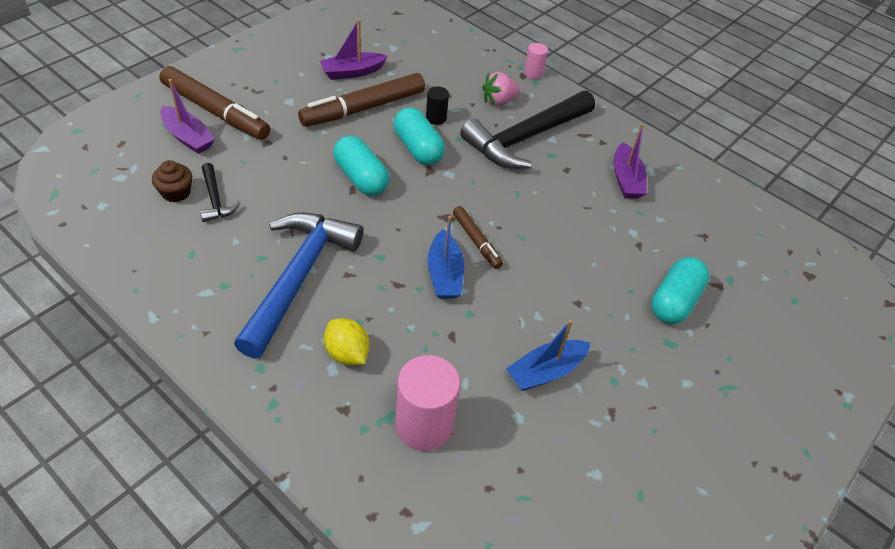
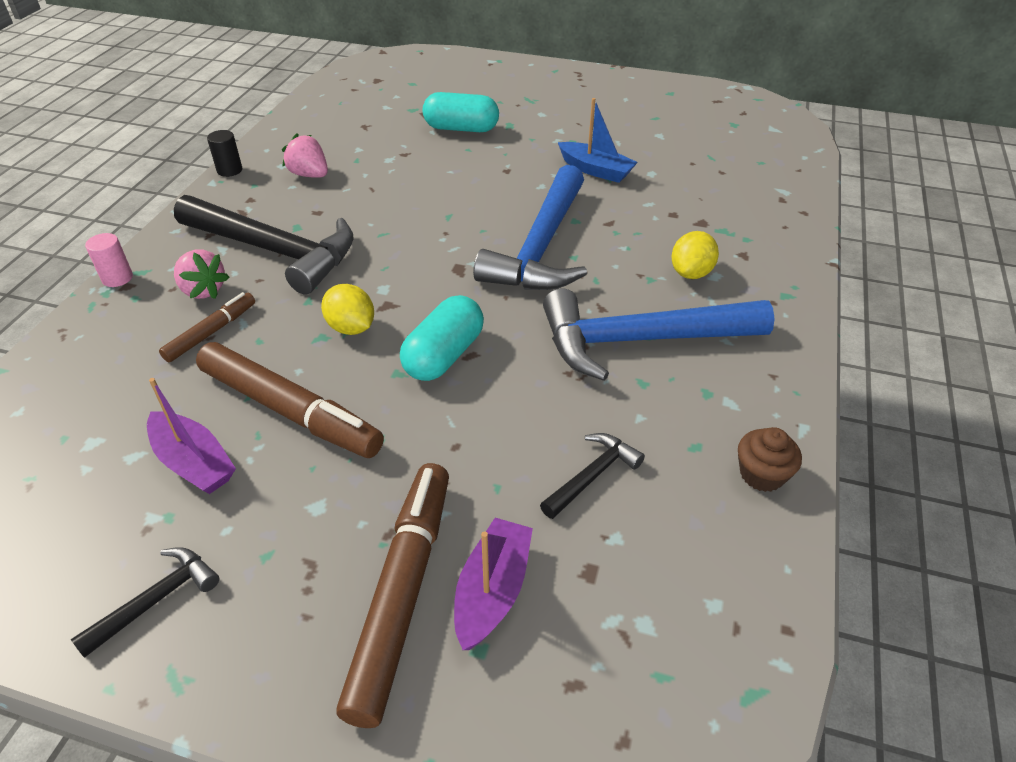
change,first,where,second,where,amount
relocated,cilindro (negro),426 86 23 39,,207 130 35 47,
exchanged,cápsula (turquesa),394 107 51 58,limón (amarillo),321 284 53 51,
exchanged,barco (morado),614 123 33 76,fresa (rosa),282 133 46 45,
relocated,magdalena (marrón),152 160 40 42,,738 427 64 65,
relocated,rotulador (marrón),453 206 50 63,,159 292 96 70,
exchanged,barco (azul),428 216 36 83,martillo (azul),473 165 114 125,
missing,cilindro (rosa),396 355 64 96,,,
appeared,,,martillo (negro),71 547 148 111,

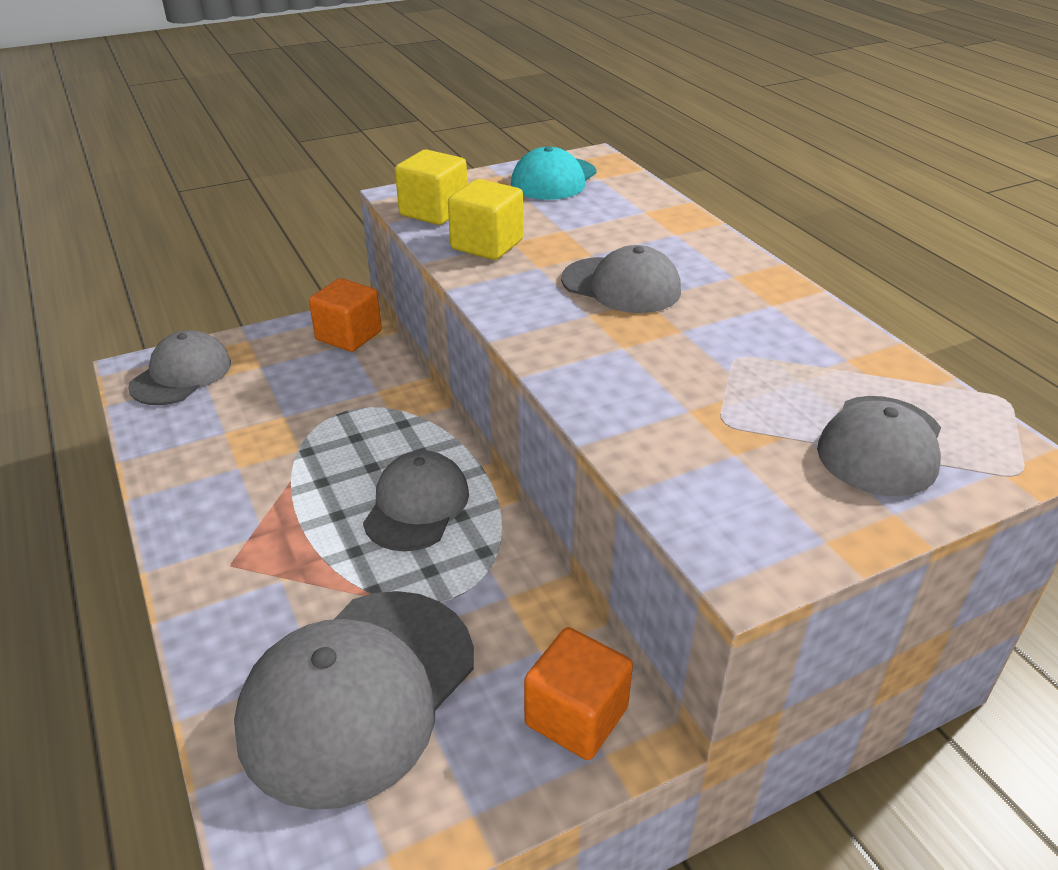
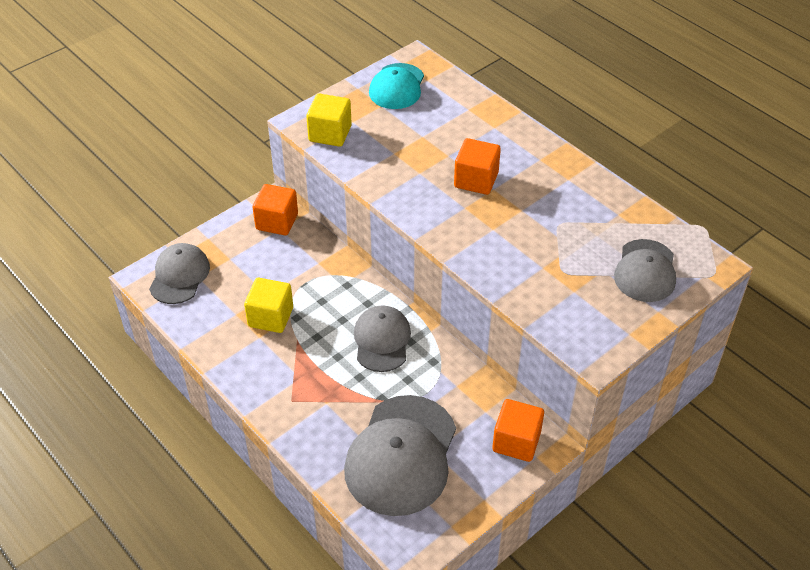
change,first,where,second,where,amount
relocated,cubo (amarillo),448 179 75 81,,244 278 49 55,
exchanged,gorra (gris),561 245 120 68,cubo (naranja),454 138 47 57,

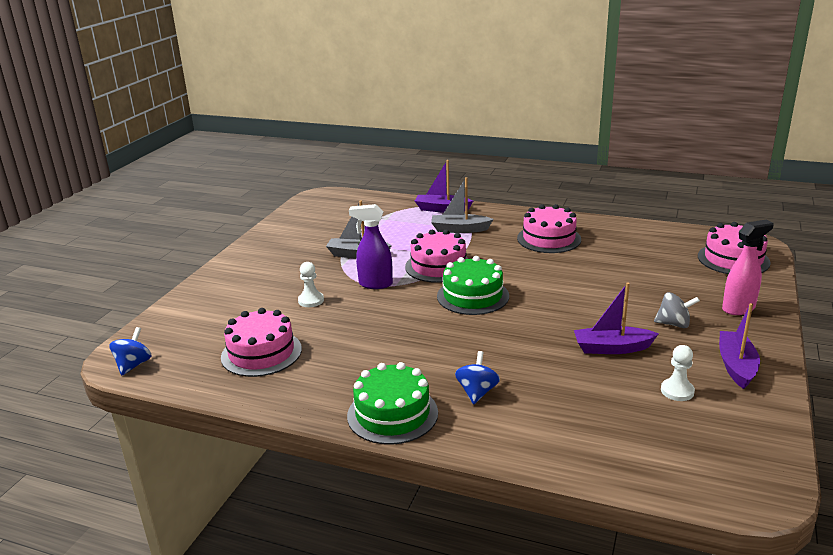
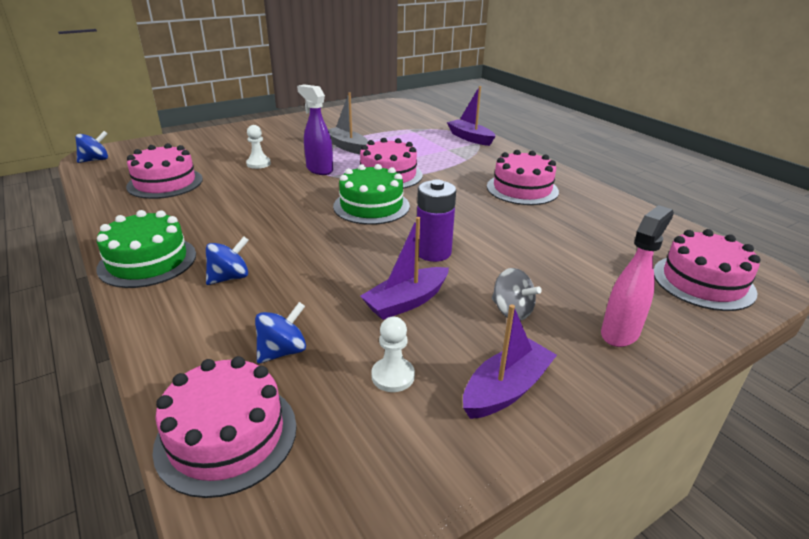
change,first,where,second,where,amount
missing,barco (gris),431 177 63 56,,,
spun,pulverizador (rosa),722 220 52 95,,601 205 73 142,60 degrees counterclockwise
spun,barco (morado),574 283 85 71,,360 217 89 103,75 degrees counterclockwise
appeared,,,pila (morado),417 179 39 83,
appeared,,,peonza (azul),255 302 51 62,
appeared,,,tarta (rosa),152 356 145 142,

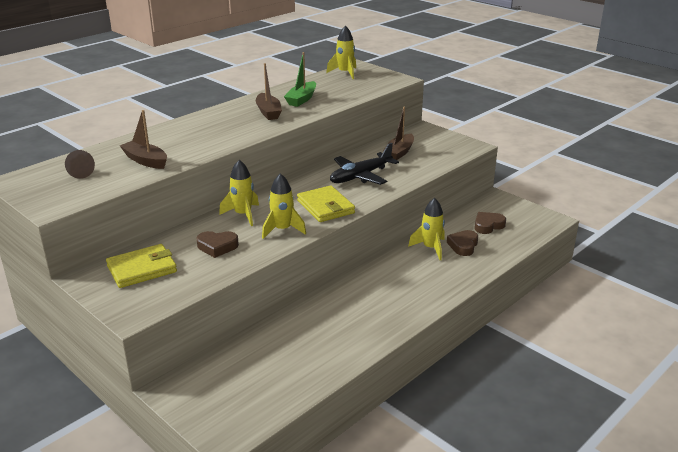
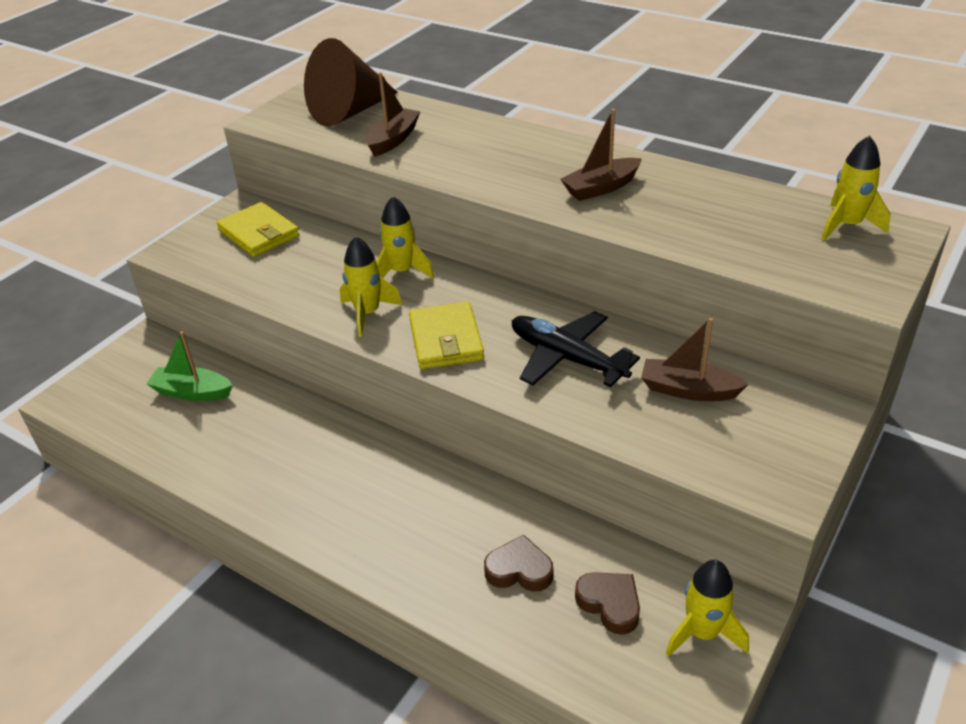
change,first,where,second,where,amount
relocated,barco (verde),284 52 32 55,,146 331 87 70,
size,cono (marrón),65 150 30 29,,304 38 94 89,x2.41
spun,cartera (amarillo),297 185 58 37,,409 302 75 67,60 degrees counterclockwise
relocated,cohete (amarillo),408 198 37 62,,666 560 83 97,
missing,corazón (marrón),196 231 43 27,,,

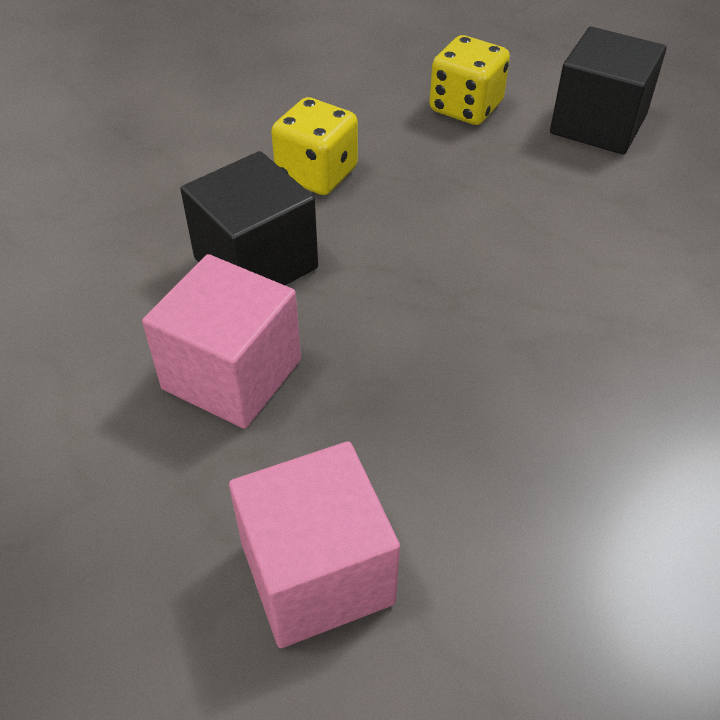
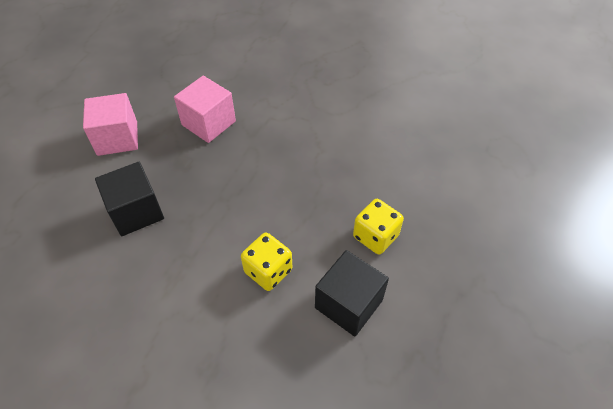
change,first,where,second,where,amount
relocated,dado (amarillo),271 97 87 98,,241 233 51 58,
relocated,cubo (negro),180 151 138 134,,95 162 69 74,

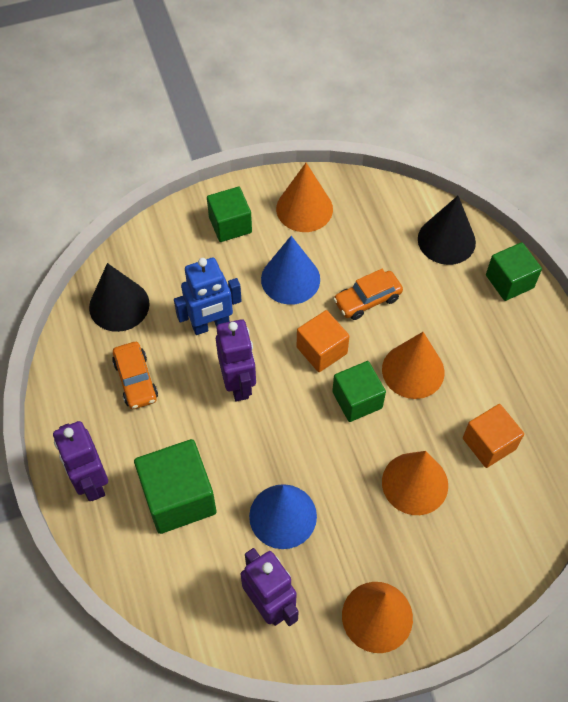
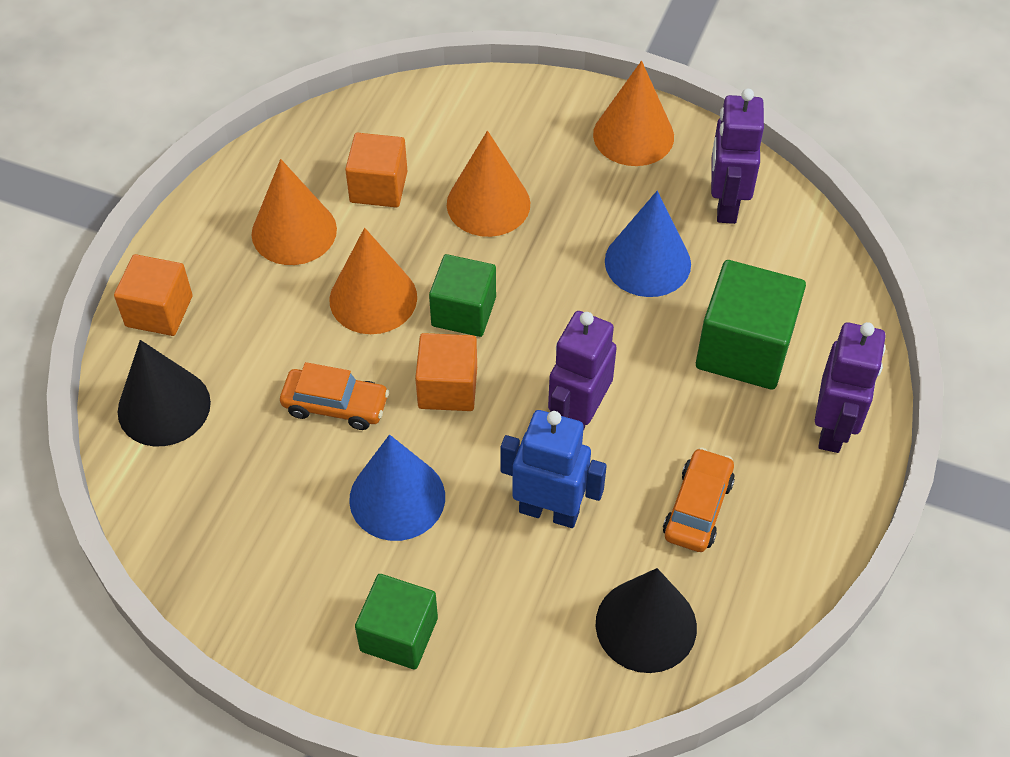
change,first,where,second,where,amount
relocated,cono (naranja),276 163 57 69,,252 159 85 106,
colour,cubo (verde),486 242 56 59,cubo (naranja),114 254 79 82,

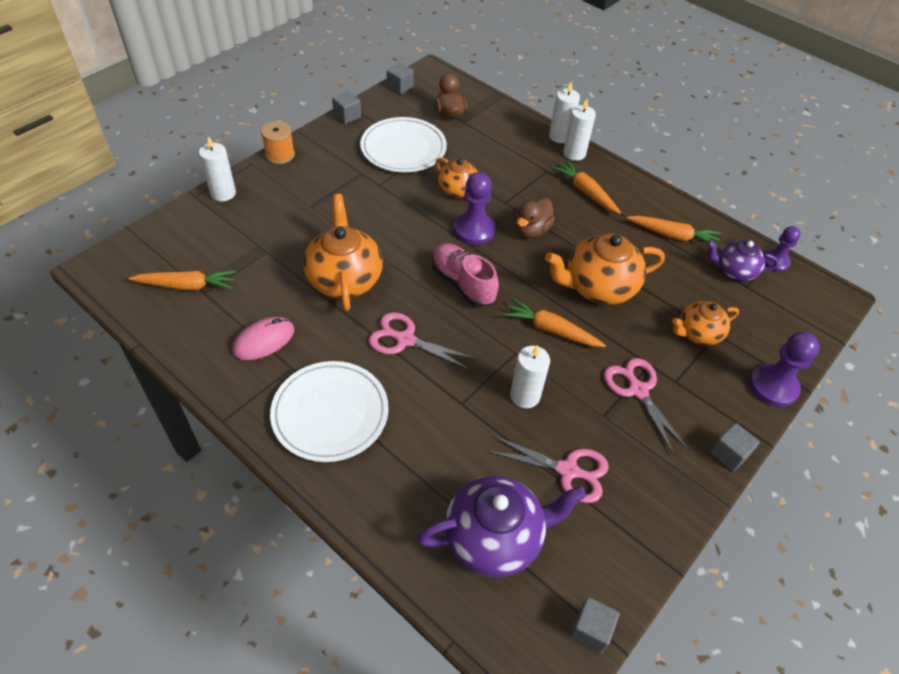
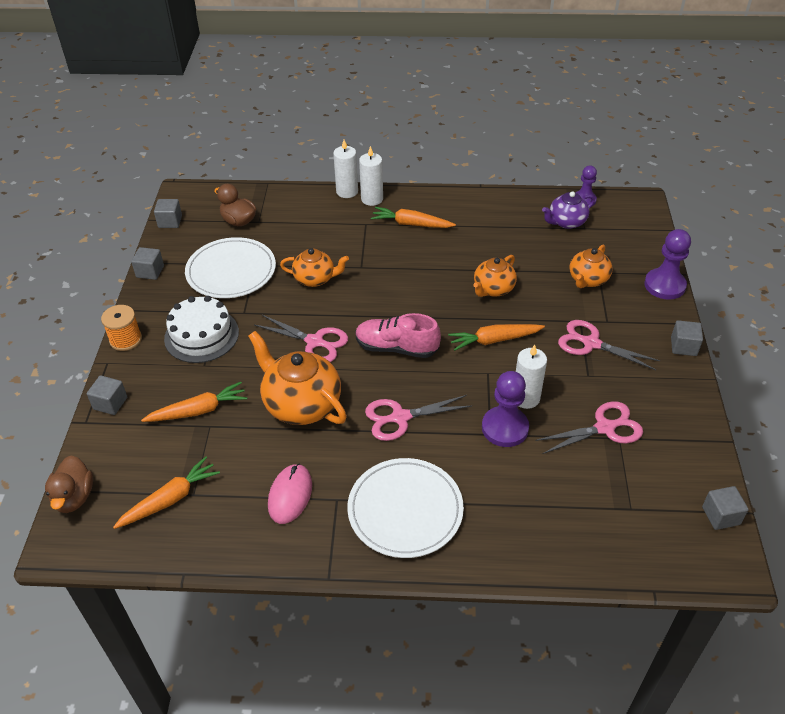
change,first,where,second,where,amount
exchanged,vela (blanco),199 136 37 66,cubo (gris),87 375 40 40,
relocated,peón (morado),454 172 41 73,,482 371 47 76,
relocated,pato (marrón),515 198 40 40,,45 456 48 57,
relocated,zanahoria (naranja),626 216 94 32,,141 382 106 40,
size,tetera (naranja),545 233 120 72,,473 255 44 42,x0.60
missing,tetera (morado),417 475 170 102,,,
appeared,,,tarta (blanco),164 296 75 67,
appeared,,,tijeras (rosa),254 315 94 47,

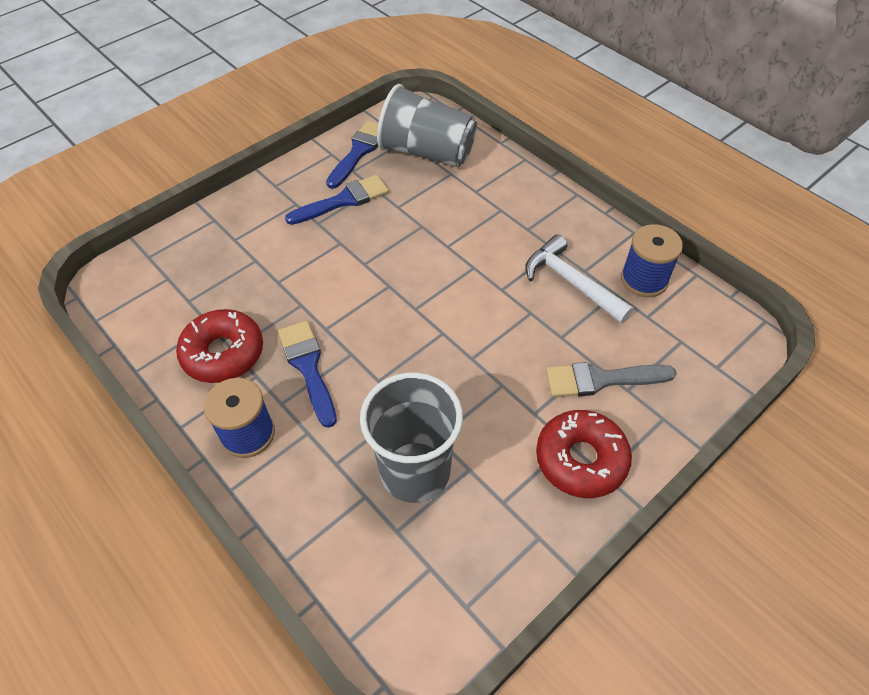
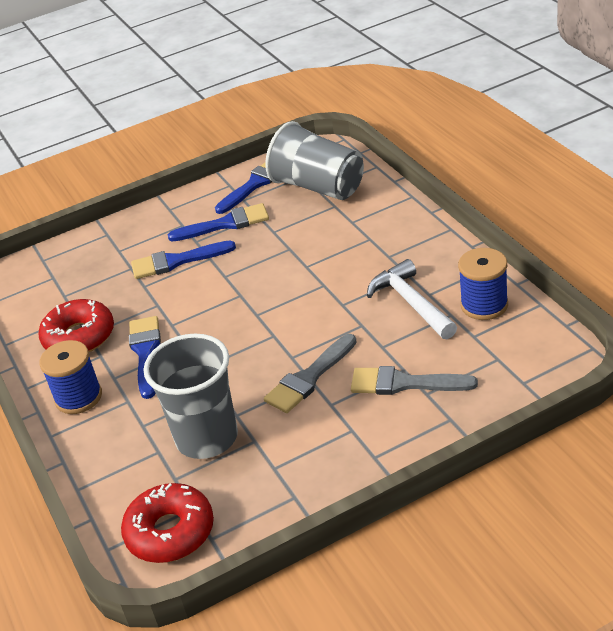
change,first,where,second,where,amount
relocated,rosquilla (rojo),536 410 96 88,,121 483 93 80,
appeared,,,pincel (azul),131 241 105 38,
appeared,,,pincel (gris),264 334 93 79,

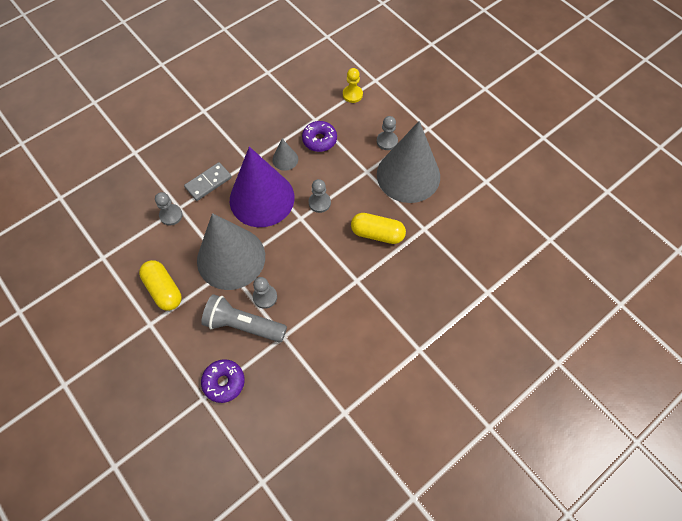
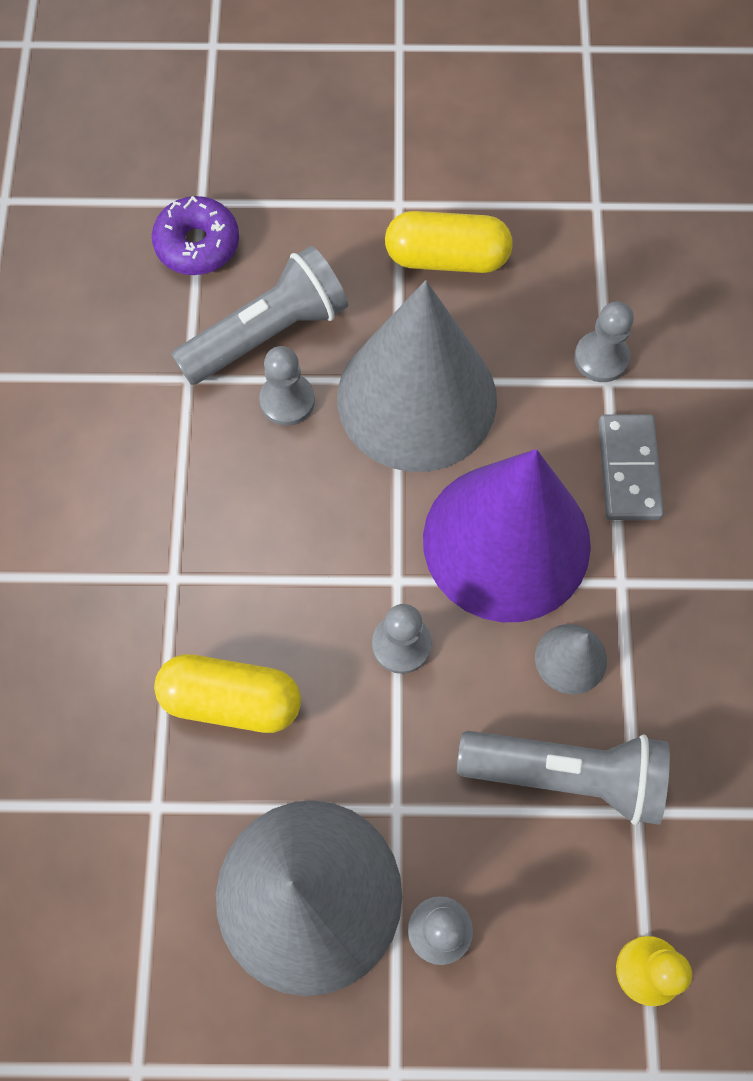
change,first,where,second,where,amount
exchanged,rosquilla (morado),302 121 35 31,lámpara de mano (gris),457 731 213 94,
spun,cápsula (amarillo),351 213 55 31,,154 654 147 79,45 degrees clockwise

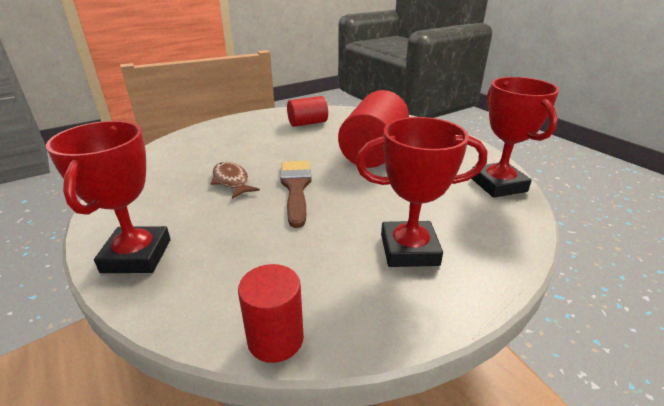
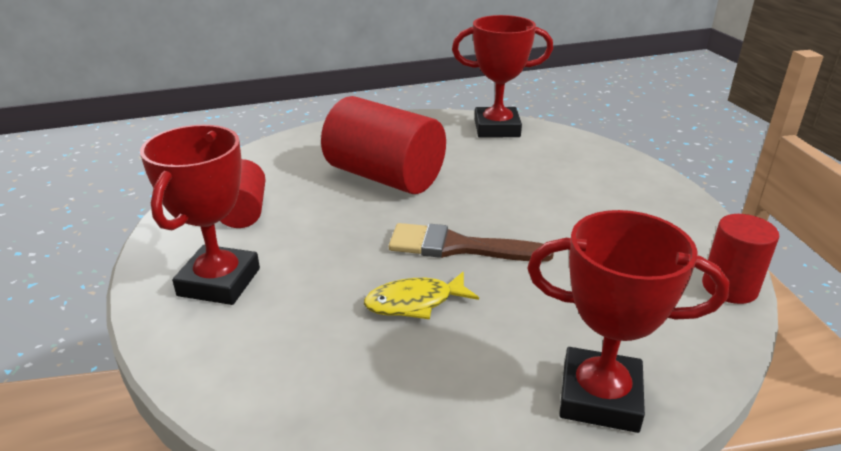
change,first,where,second,where,amount
relocated,trofeo (rojo),356 117 131 150,,140 125 120 180,
colour,pez (marrón),210 162 50 37,pez (amarillo),364 272 115 47,

